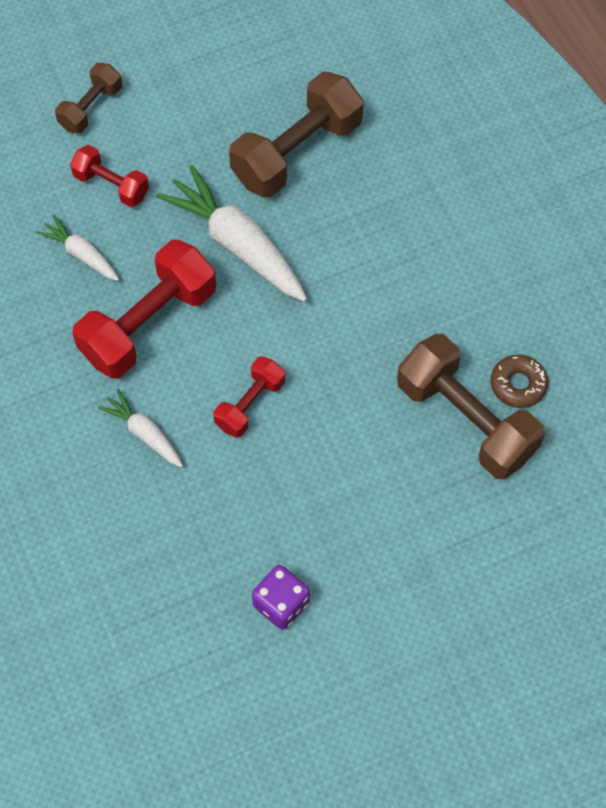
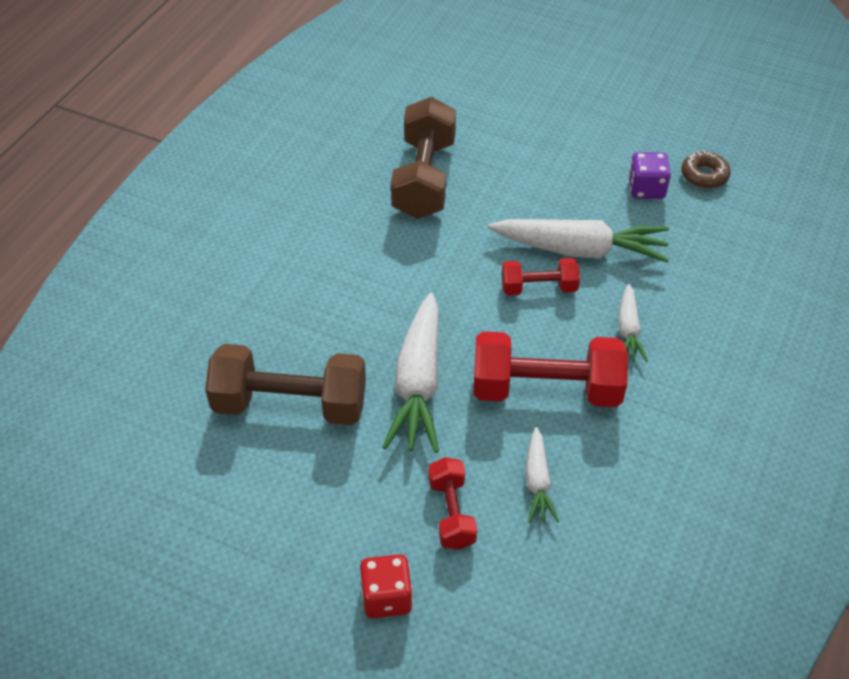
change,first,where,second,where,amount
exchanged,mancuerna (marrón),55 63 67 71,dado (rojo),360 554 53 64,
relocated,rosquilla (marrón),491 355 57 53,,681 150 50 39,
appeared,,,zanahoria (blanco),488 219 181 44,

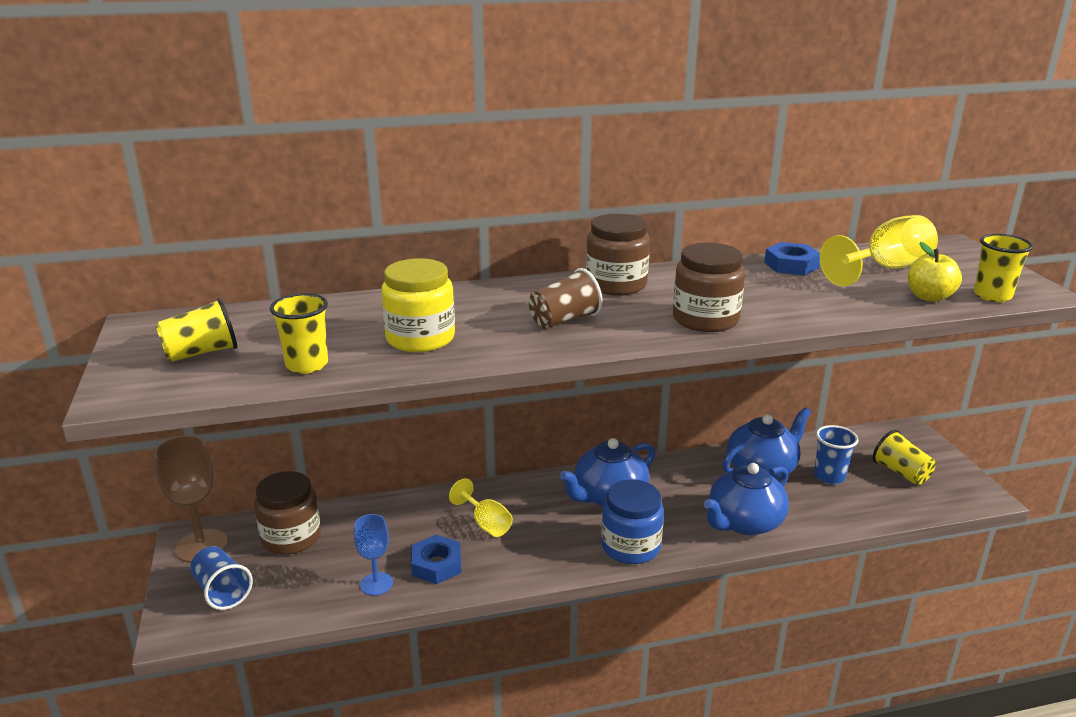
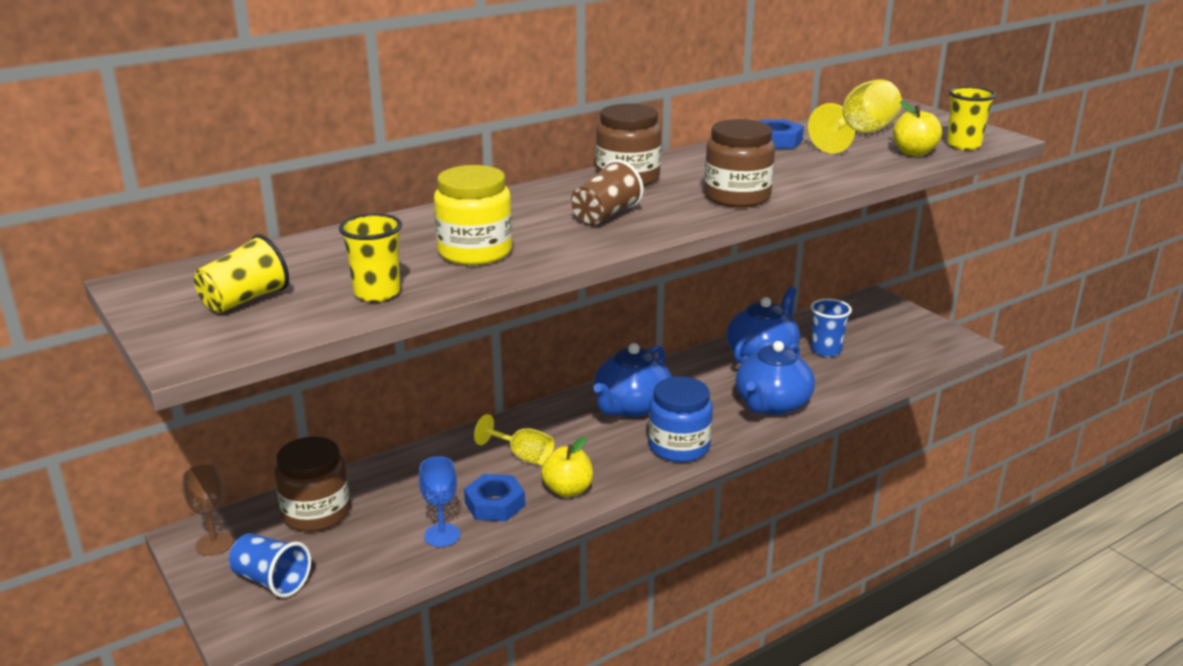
change,first,where,second,where,amount
missing,vaso (amarillo),873 430 63 55,,,
size,copa (marrón),154 435 74 128,,182 464 51 92,x0.62
appeared,,,manzana (amarillo),541 437 52 60,

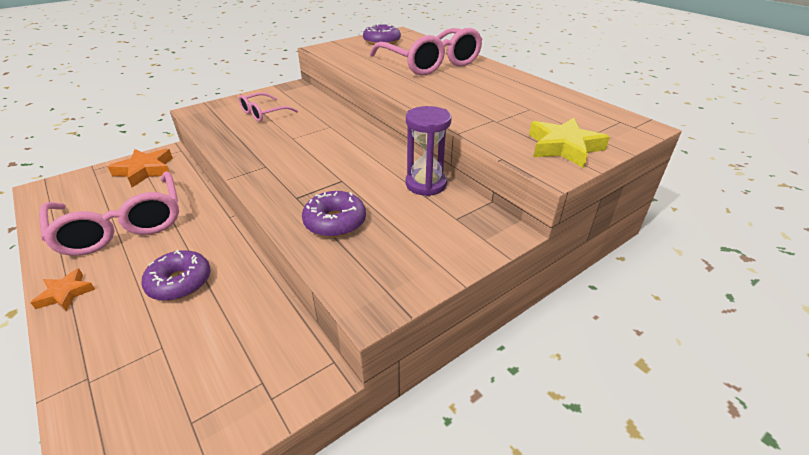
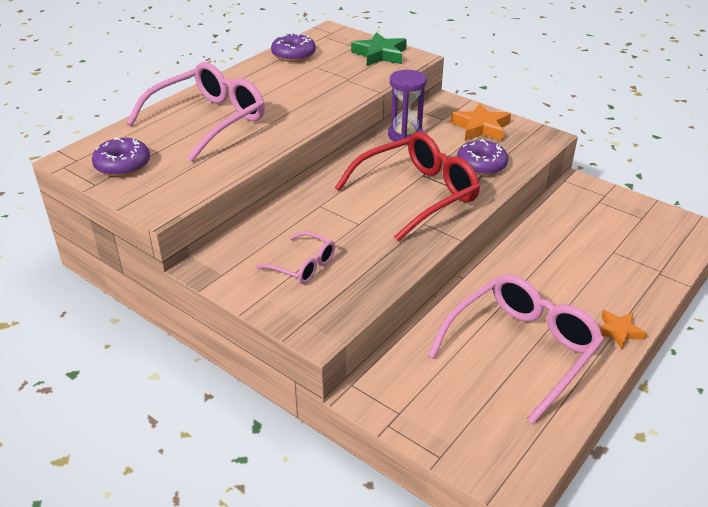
change,first,where,second,where,amount
colour,estrella (amarillo),529 118 81 50,estrella (verde),351 32 56 34,
relocated,estrella (naranja),108 149 65 38,,451 103 60 38,
relocated,rosquilla (morado),142 250 69 51,,271 33 45 29,
appeared,,,gafas (rojo),335 132 145 109,

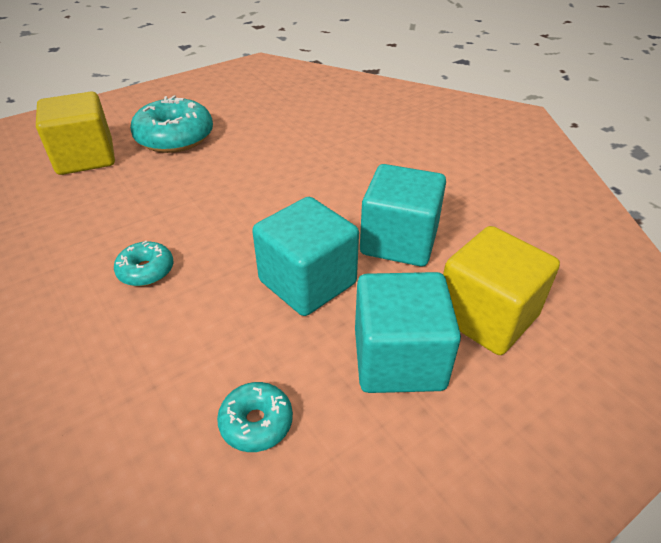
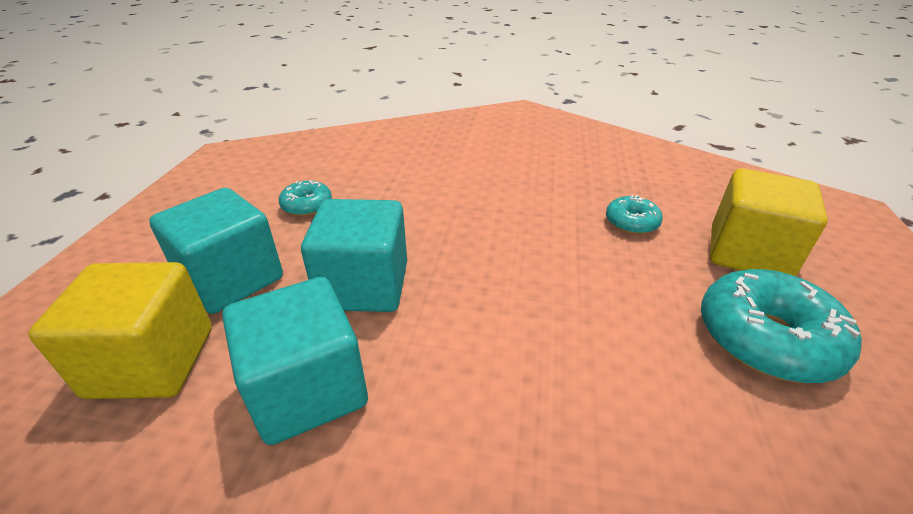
change,first,where,second,where,amount
relocated,rosquilla (turquesa),114 241 60 45,,606 195 57 39,

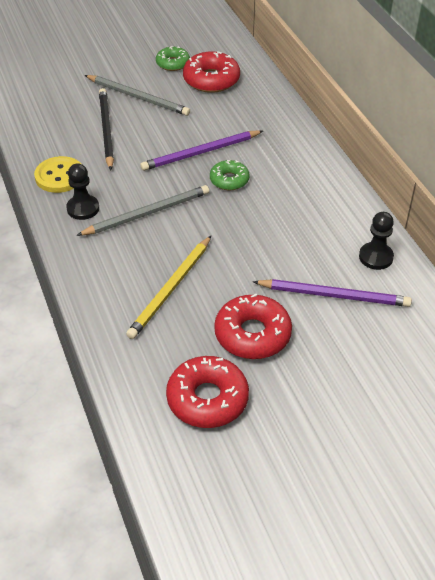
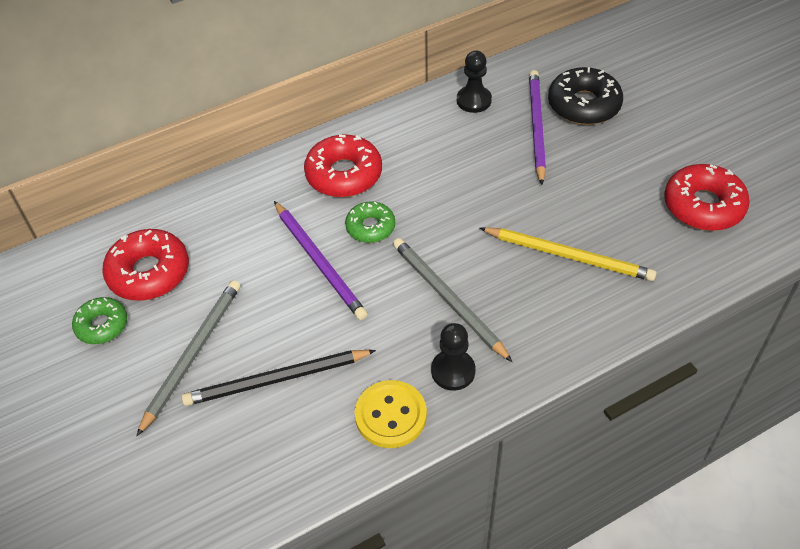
change,first,where,second,where,amount
relocated,rosquilla (rojo),214 294 78 65,,304 135 78 62,
appeared,,,rosquilla (negro),548 67 75 58,

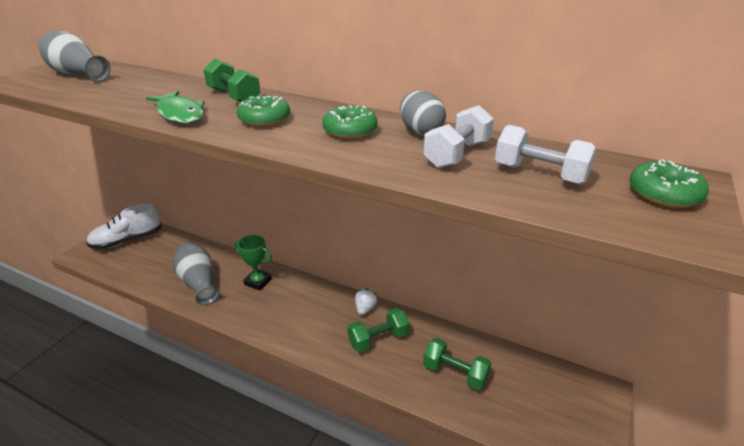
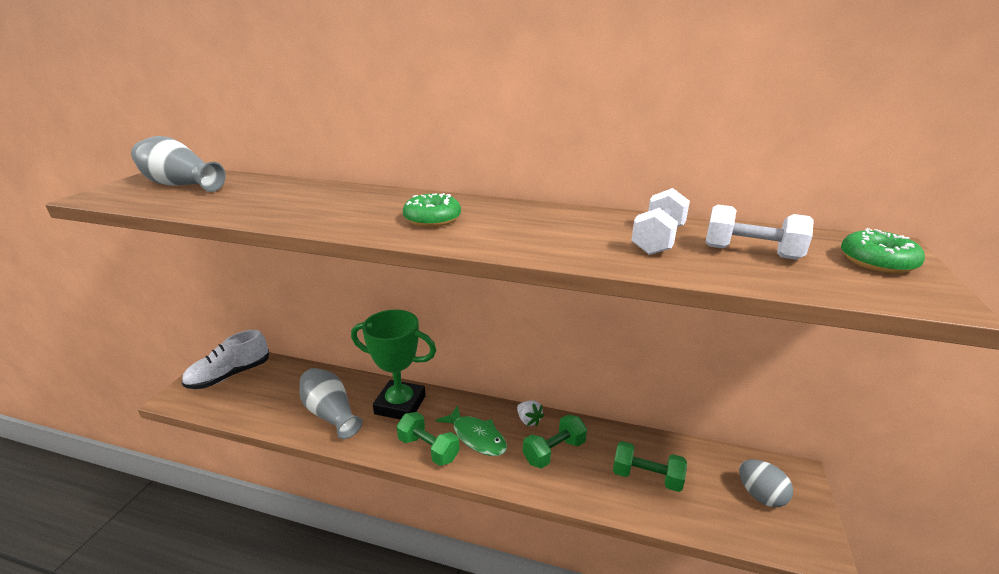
change,first,where,second,where,amount
relocated,mancuerna (verde),203 59 57 43,,397 412 63 54,
relocated,pez (verde),146 91 59 33,,436 405 71 51,
relocated,huevo (gris),400 91 46 45,,739 459 54 48,
missing,rosquilla (verde),322 105 55 34,,,
size,trofeo (verde),234 235 38 55,,351 310 85 110,x1.74
spun,fresa (blanco),355 288 22 27,,517 400 27 26,135 degrees clockwise

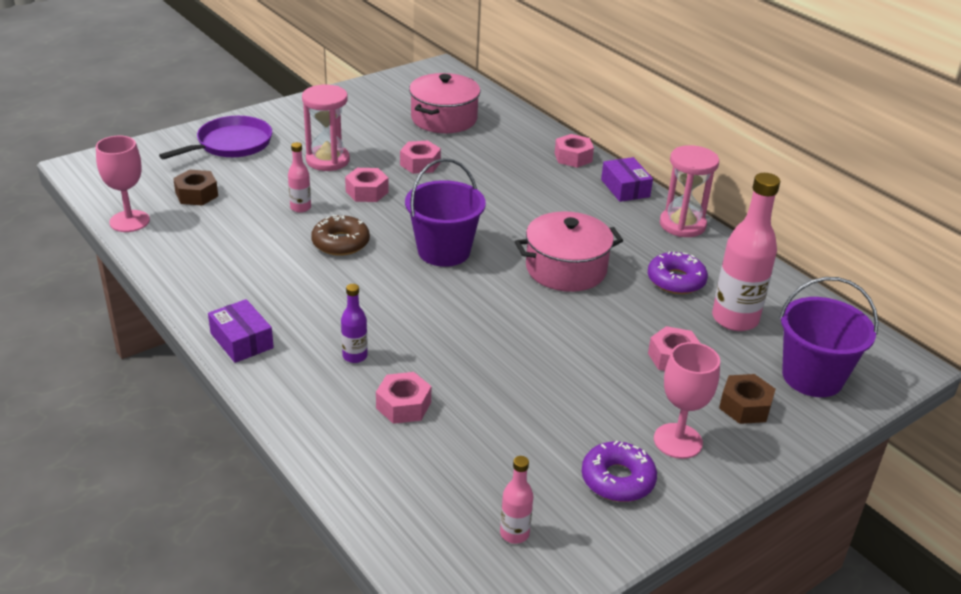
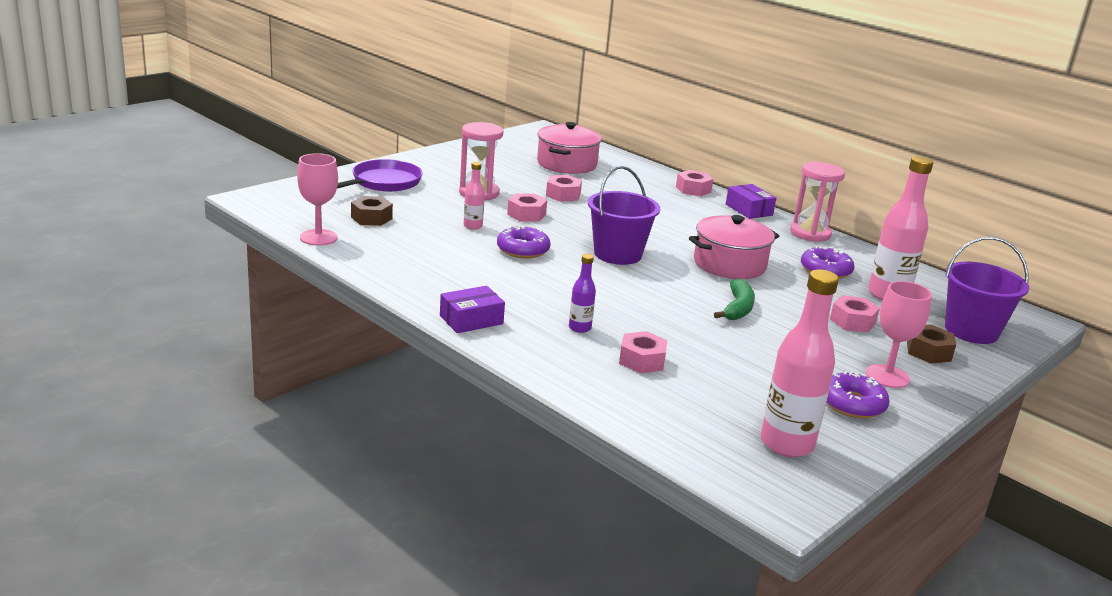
change,first,where,second,where,amount
colour,rosquilla (marrón),311 215 59 41,rosquilla (morado),497 226 53 33,
spun,caja (morado),208 299 66 64,,440 286 65 47,75 degrees counterclockwise
size,botella (rosa),500 456 33 88,,761 269 78 188,x2.02
appeared,,,plátano (verde),714 279 41 41,

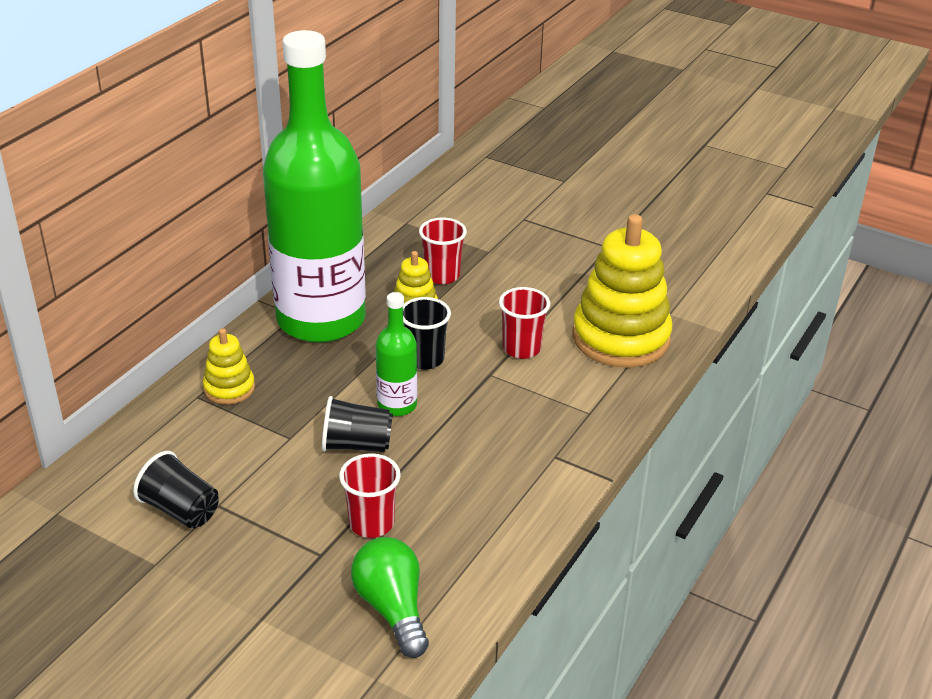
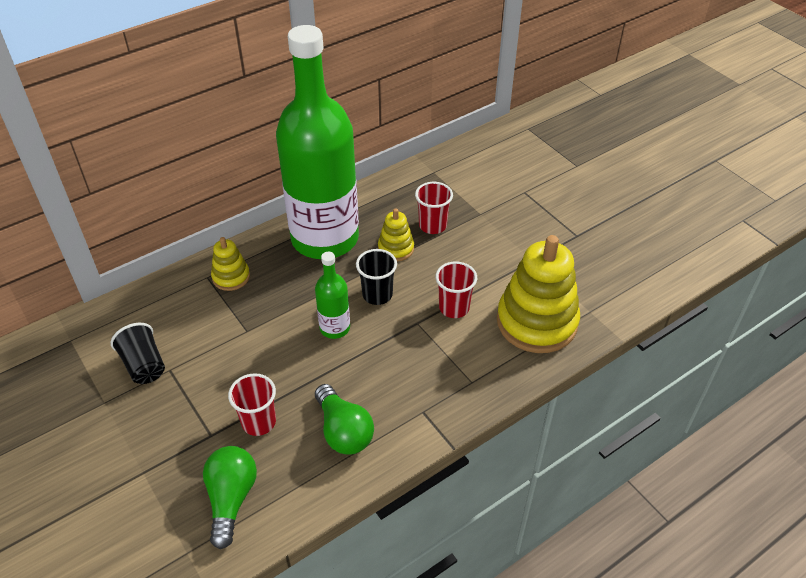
change,first,where,second,where,amount
missing,vaso (negro),322 396 71 56,,,
appeared,,,bombilla (verde),315 384 59 71,

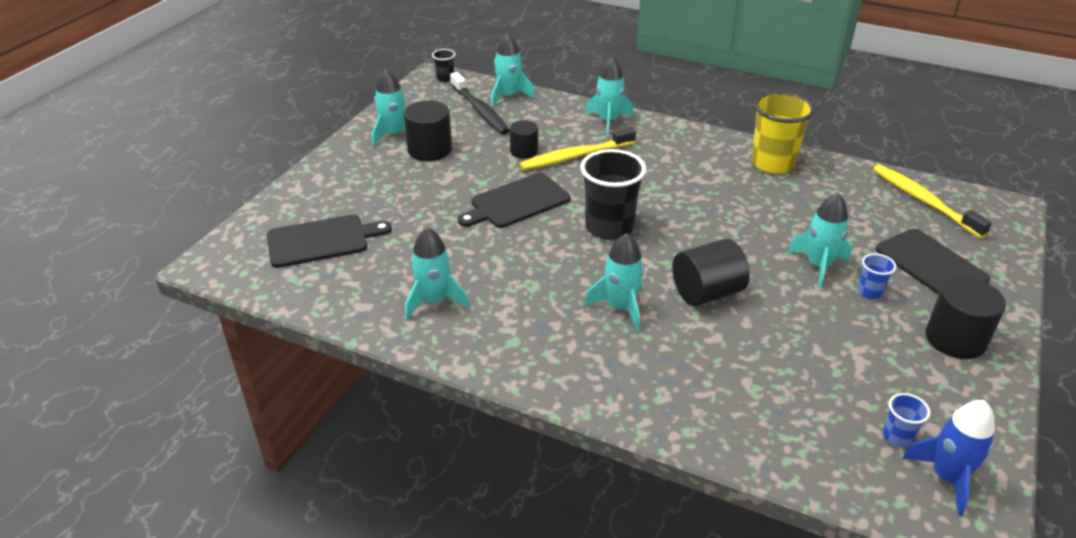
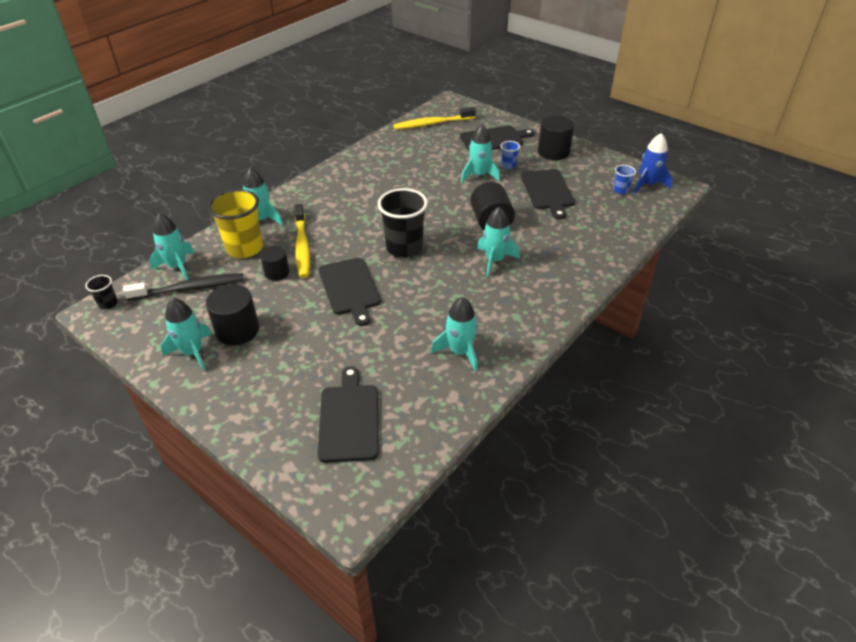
change,first,where,second,where,amount
relocated,vaso (amarillo),751 92 64 82,,208 189 55 69,
appeared,,,tabla de cortar (negro),521 169 54 50,

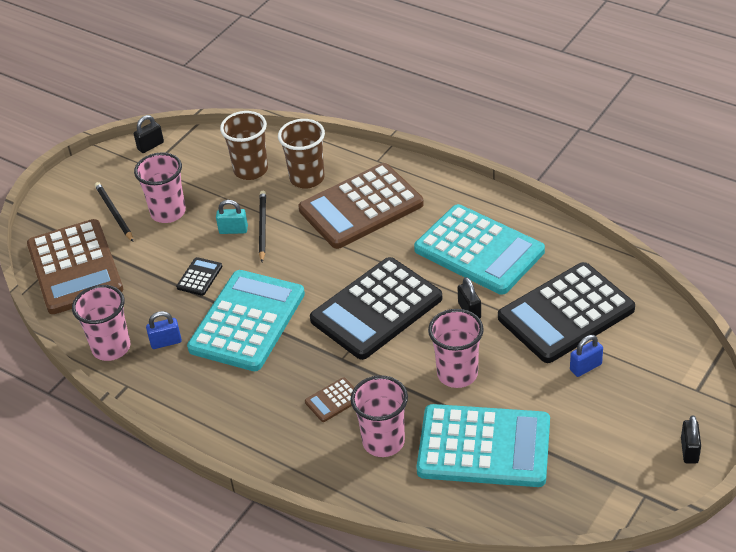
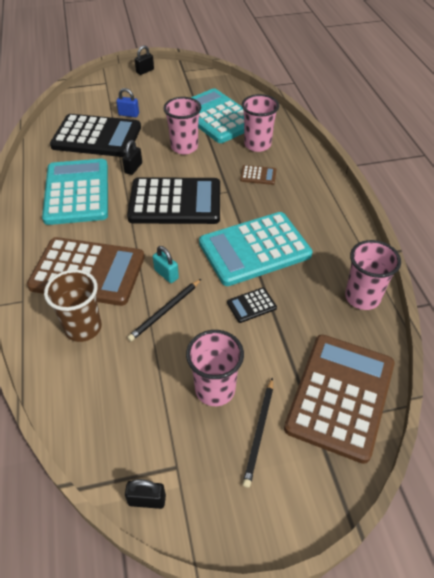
change,first,where,second,where,amount
missing,vaso (marrón),220 111 48 69,,,
relocated,candado (turquesa),216 200 32 34,,153 246 26 37,
missing,candado (azul),146 311 36 38,,,

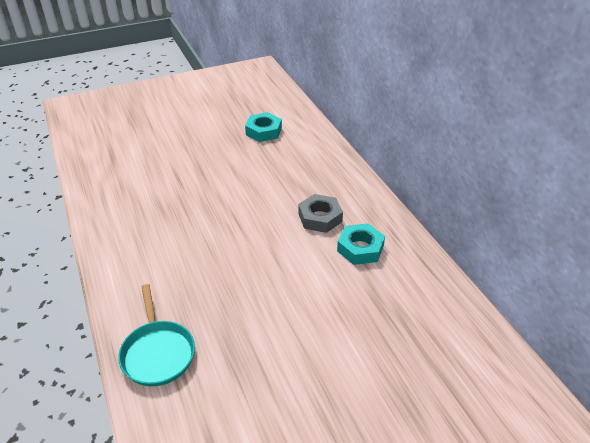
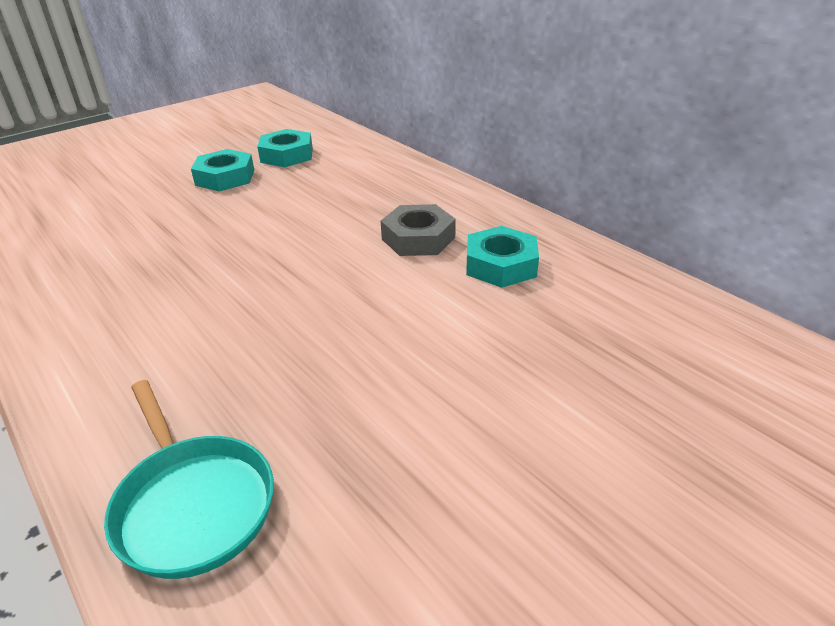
change,first,where,second,where,amount
appeared,,,tuerca (turquesa),191 149 63 42,

